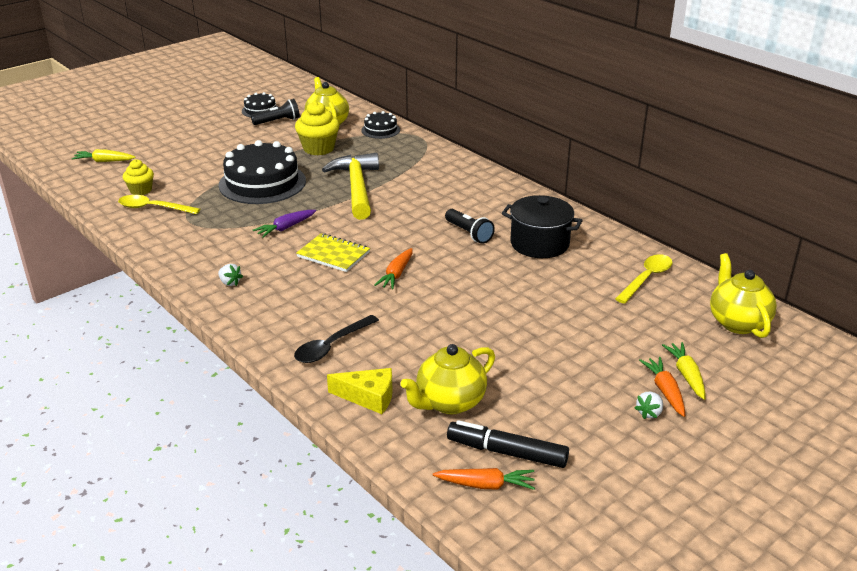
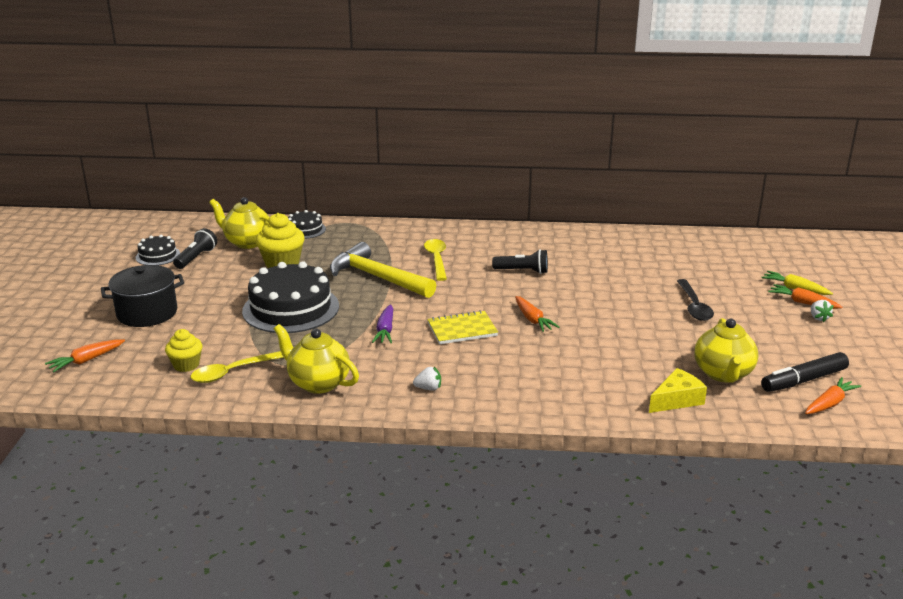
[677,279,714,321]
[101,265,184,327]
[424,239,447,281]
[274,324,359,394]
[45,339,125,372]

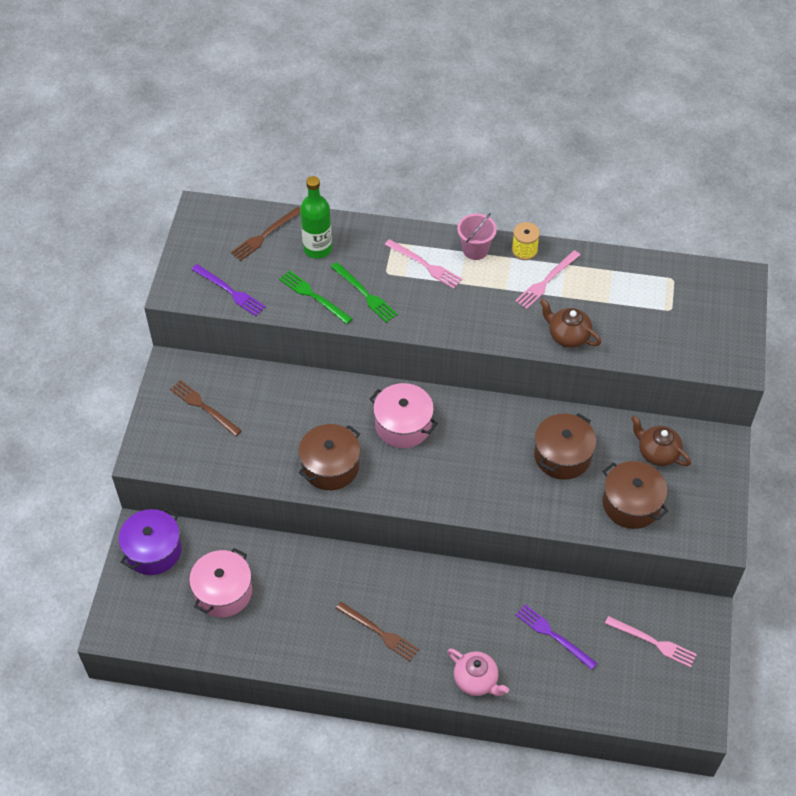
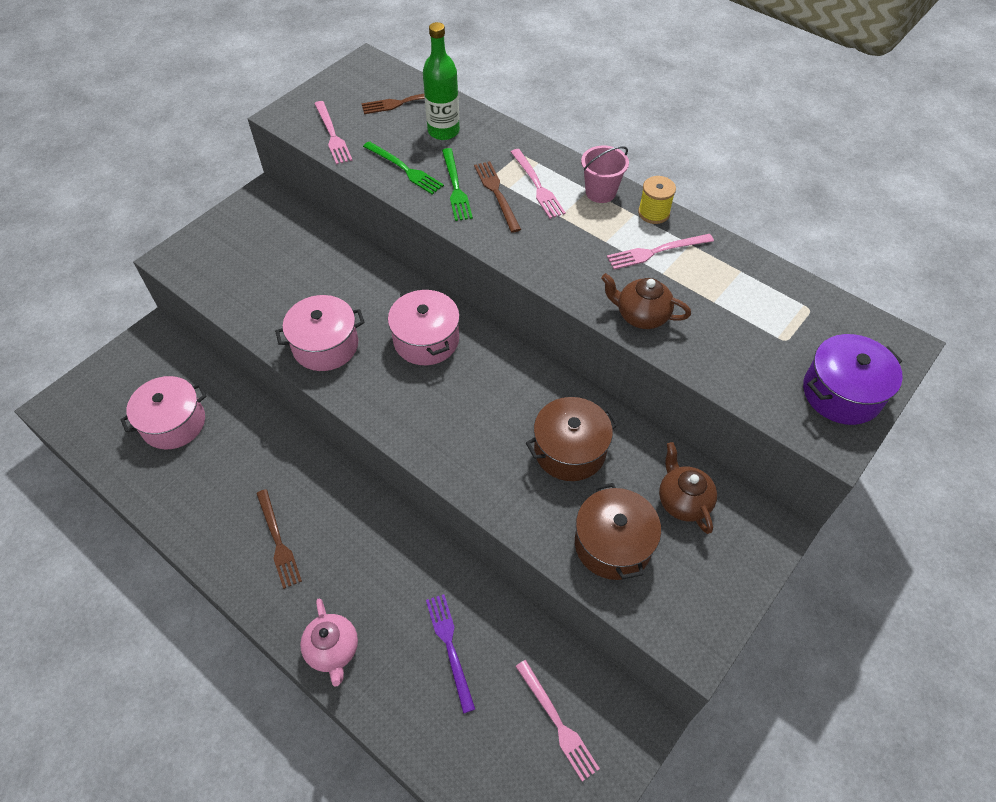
[803,334,903,425]
[474,161,521,233]
[314,101,353,165]
[275,295,364,371]
[363,141,444,194]
[601,273,691,329]

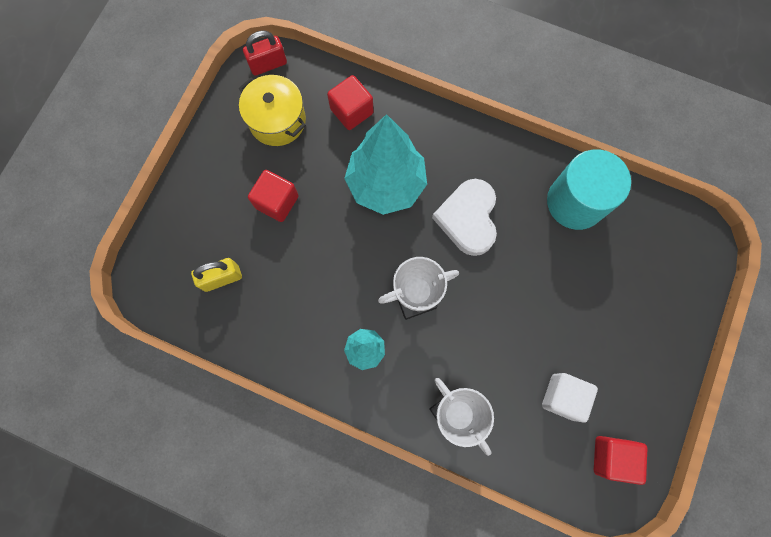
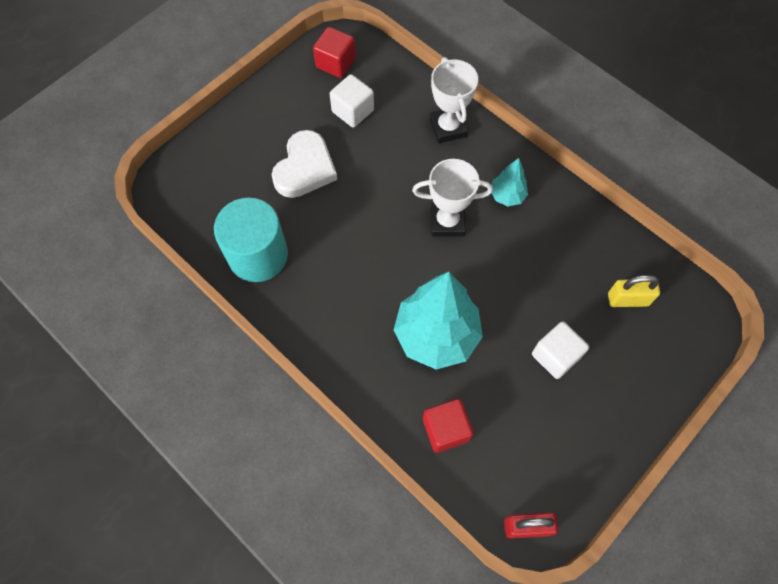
[239,75,306,146] (first image)
[272,130,337,198]
[532,322,589,379]

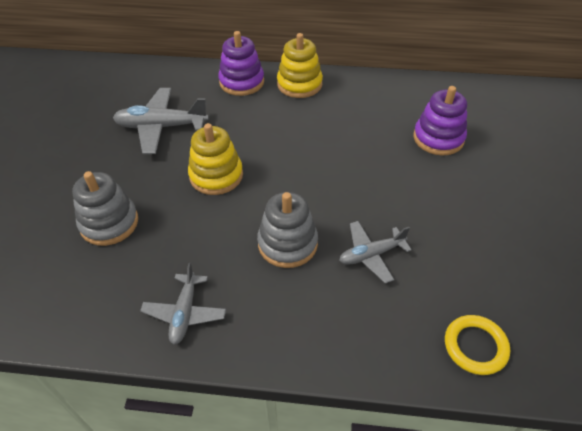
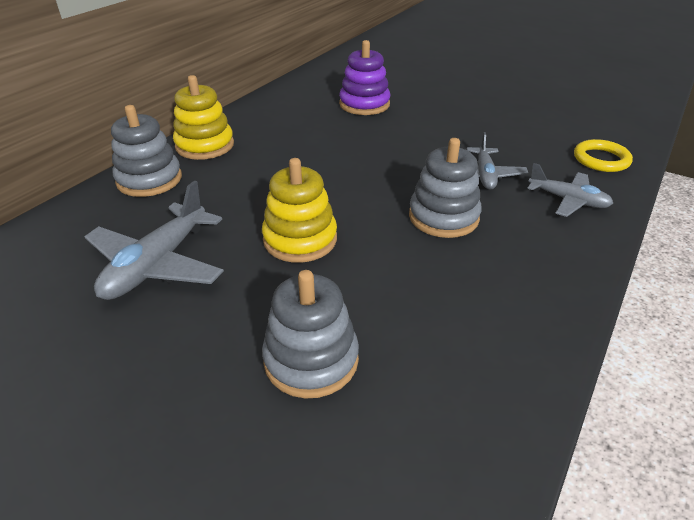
[527,163,613,217]
[111,105,182,197]

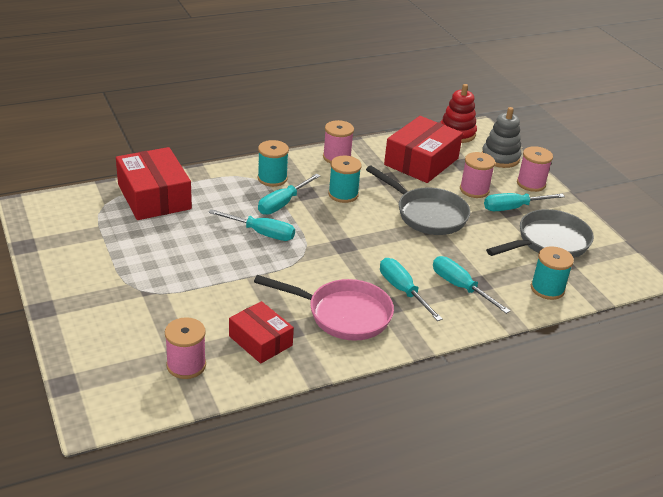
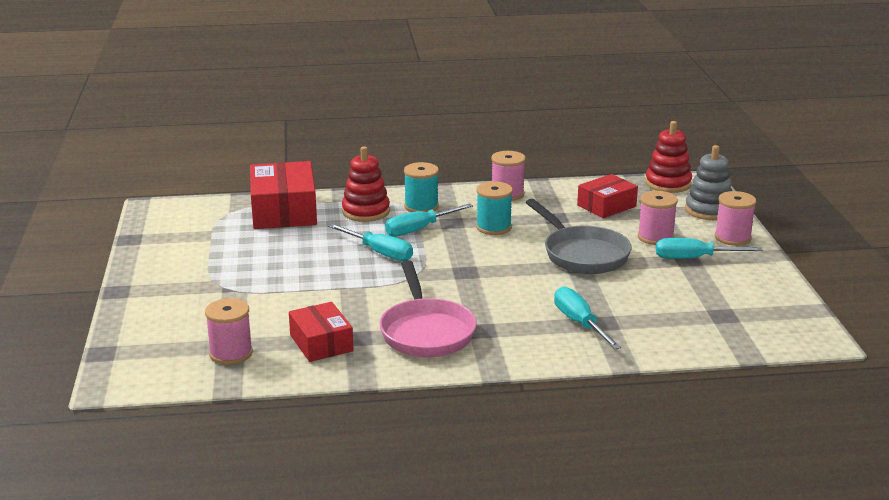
[380,258,443,321] (first image)
[486,209,594,258] (first image)
[531,246,574,300] (first image)
[342,146,390,222]
[379,260,477,357]
[577,174,638,218]

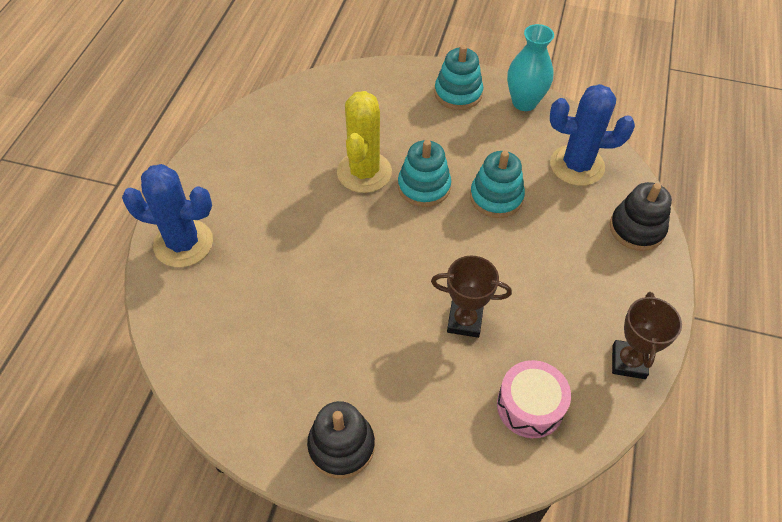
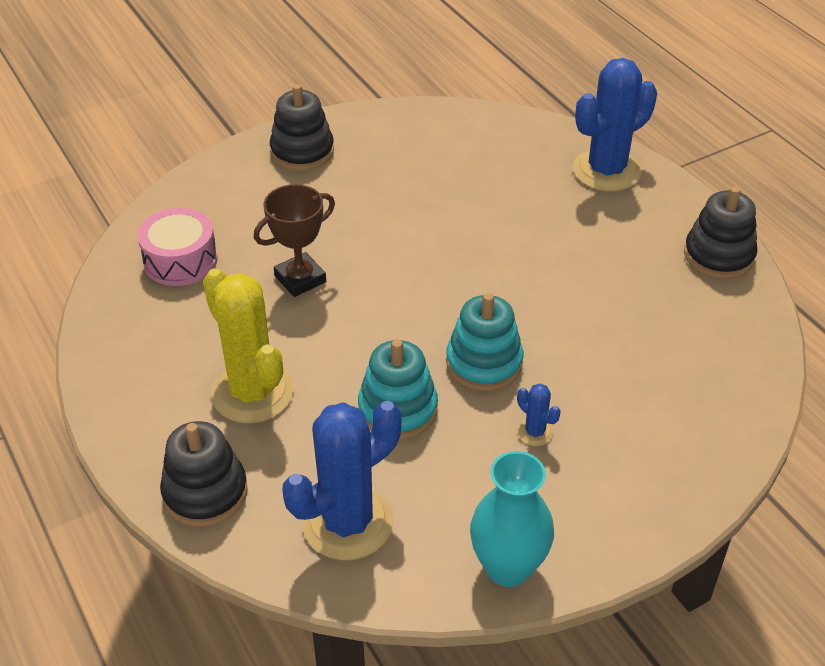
[434,45,483,110] (first image)
[612,292,682,379] (first image)
[517,383,561,446]
[684,187,758,279]
[203,268,294,423]

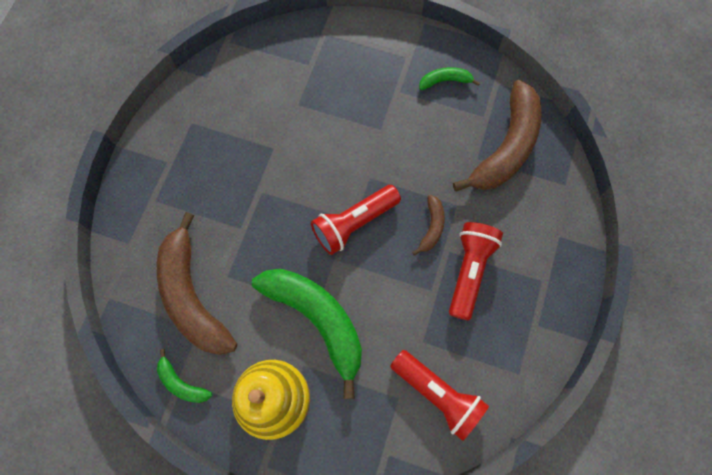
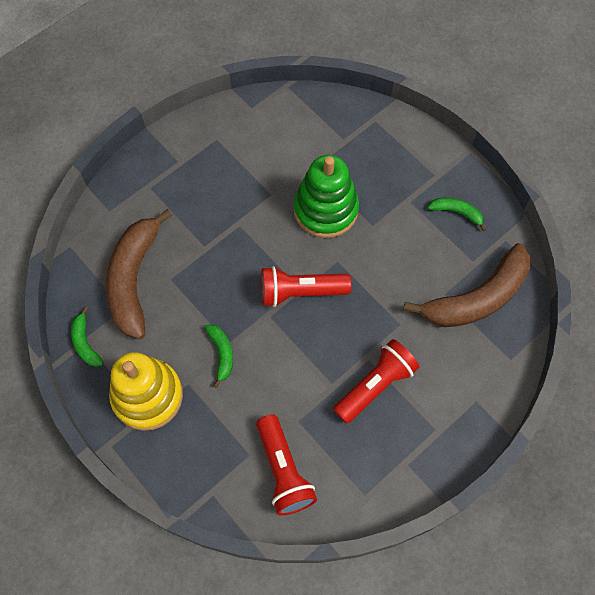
[412,195,445,256] (first image)
[294,155,359,238]
[205,325,233,388]

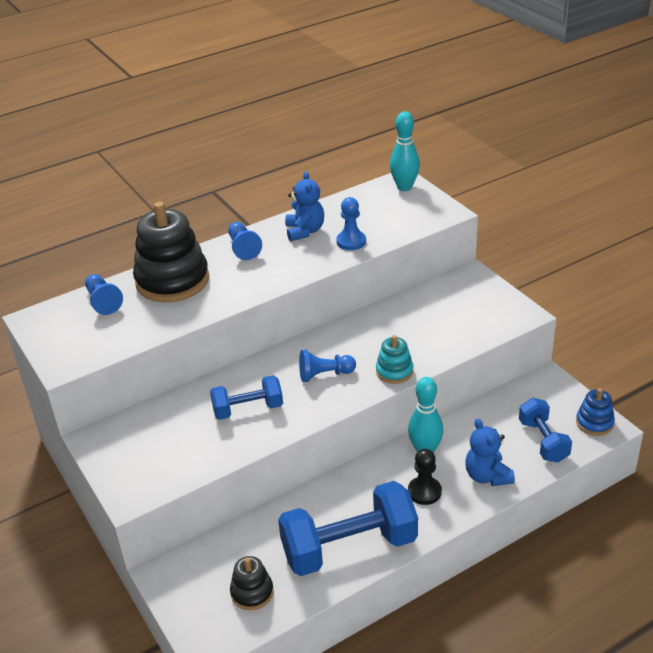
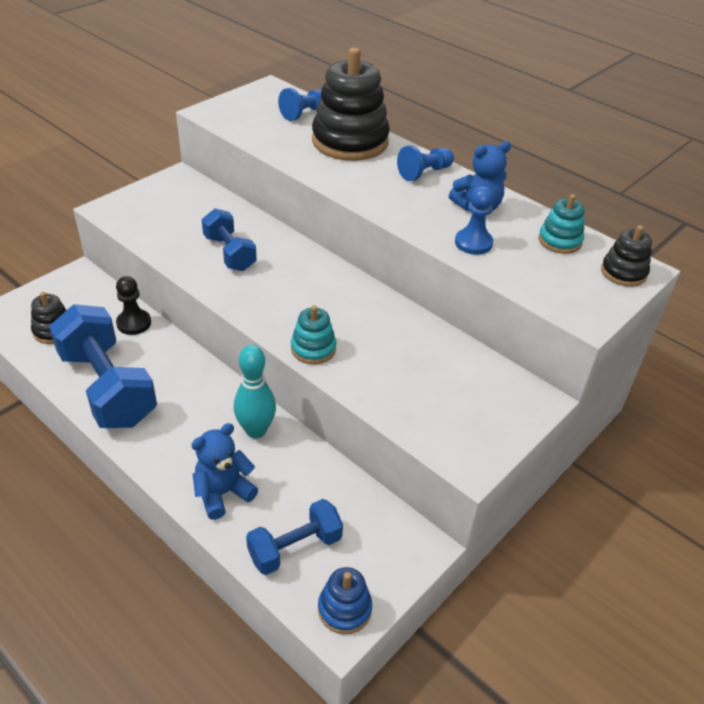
[299,350,356,382] (first image)
[538,194,585,254]
[116,276,151,335]
[601,225,652,287]

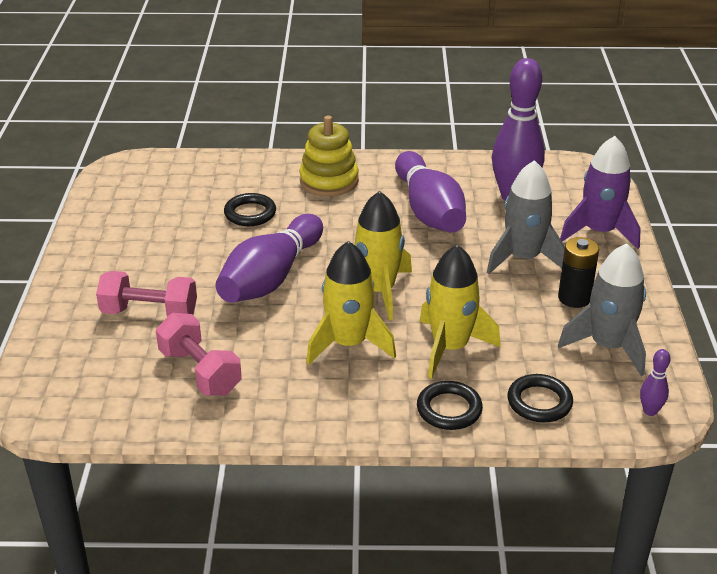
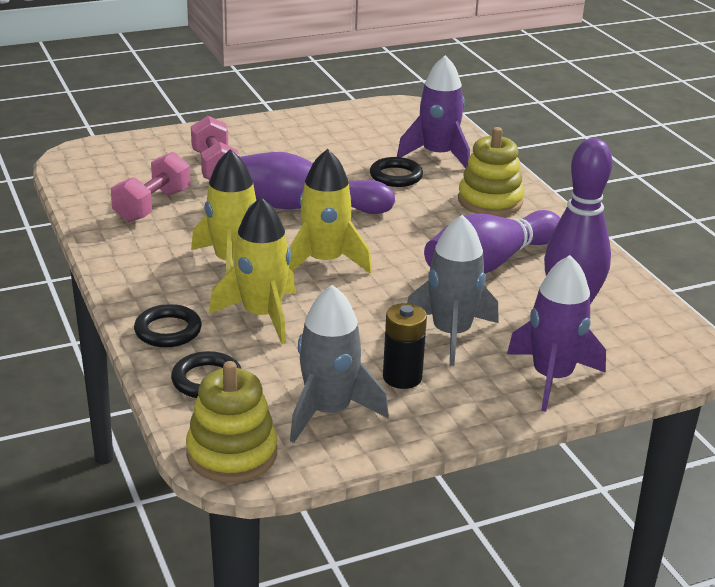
[397,55,470,168]
[186,361,277,483]

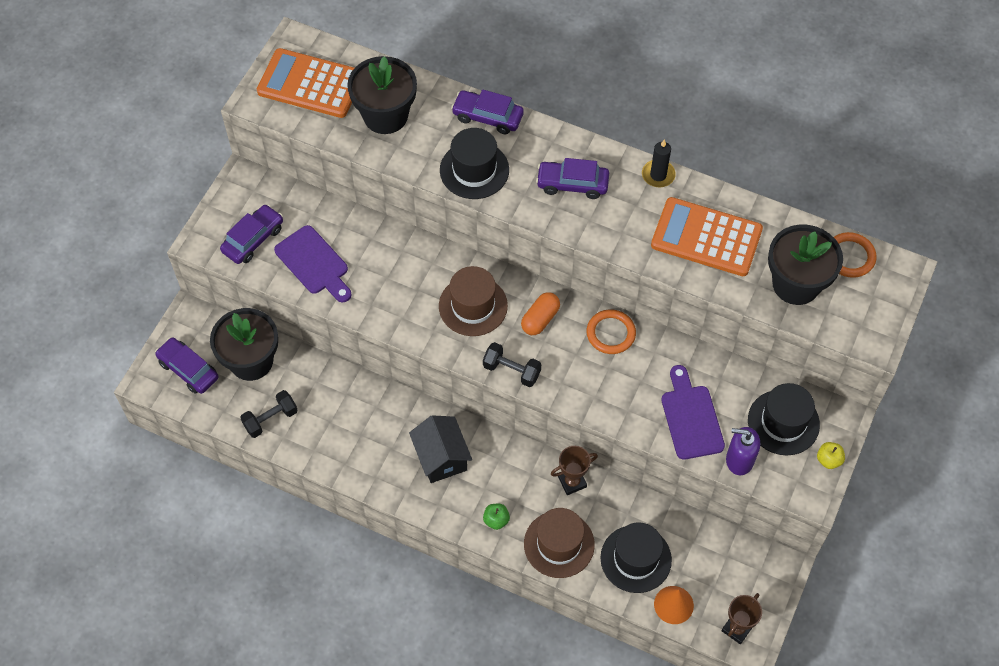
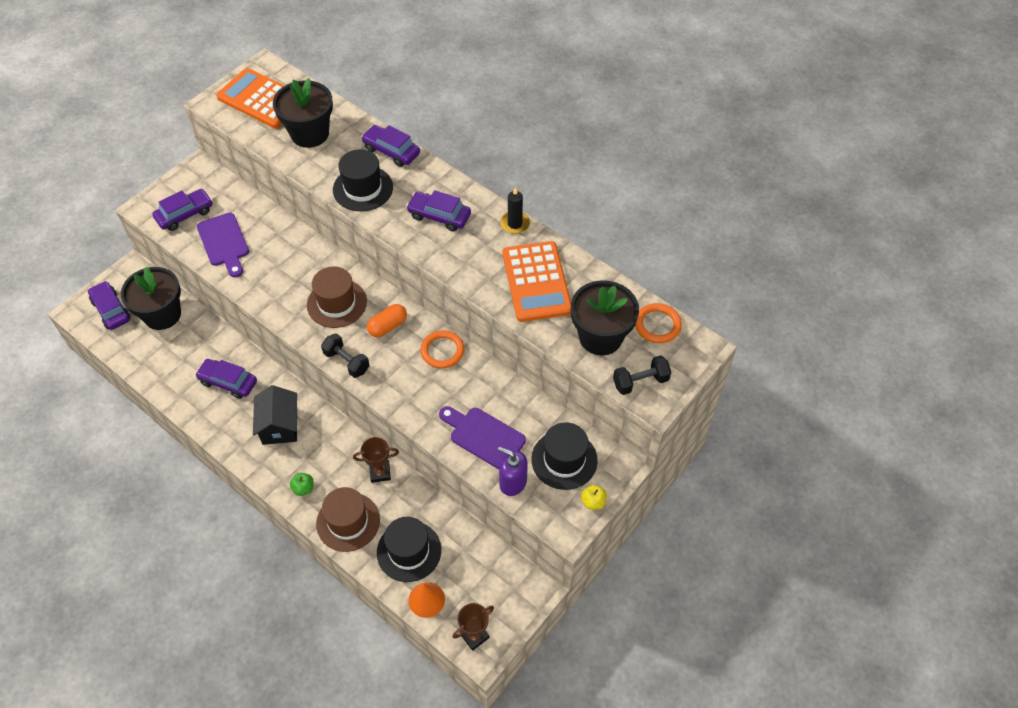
[195,359,257,399]
[613,355,671,395]
[503,241,571,322]
[439,406,526,469]

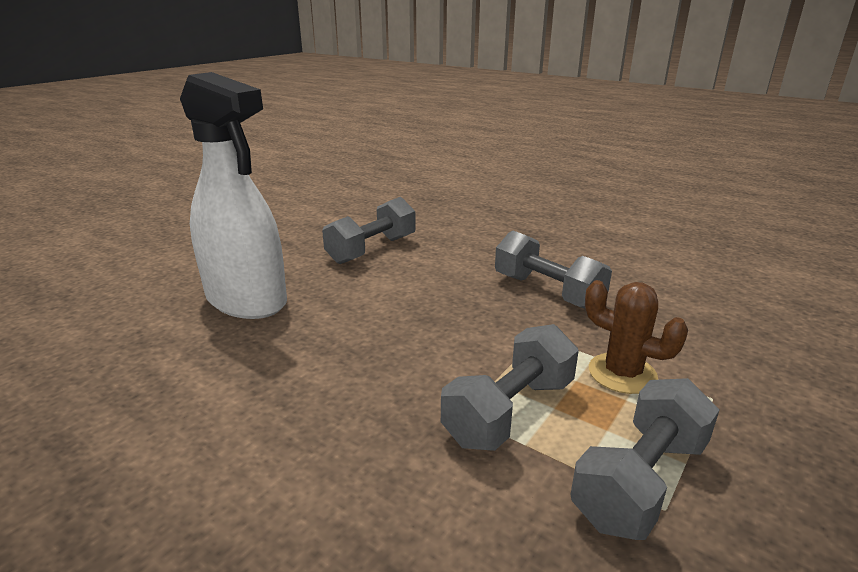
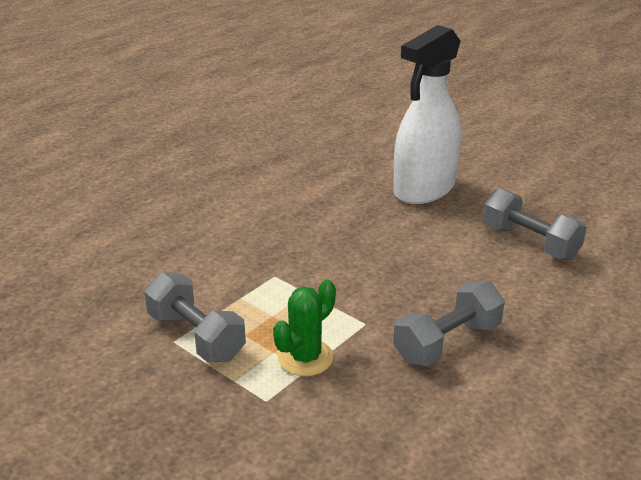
[441,324,579,451] (first image)
[273,280,336,376]

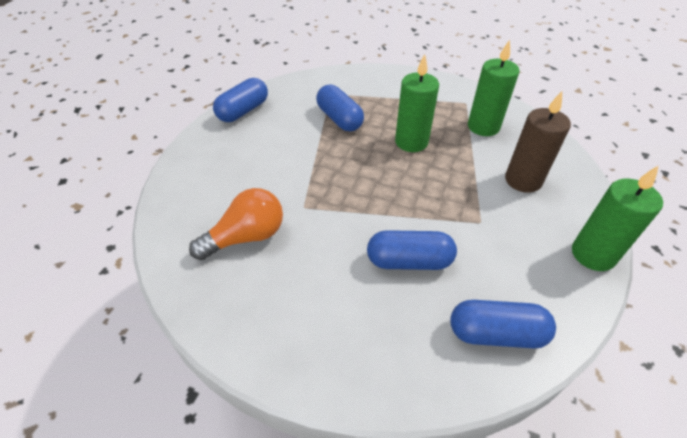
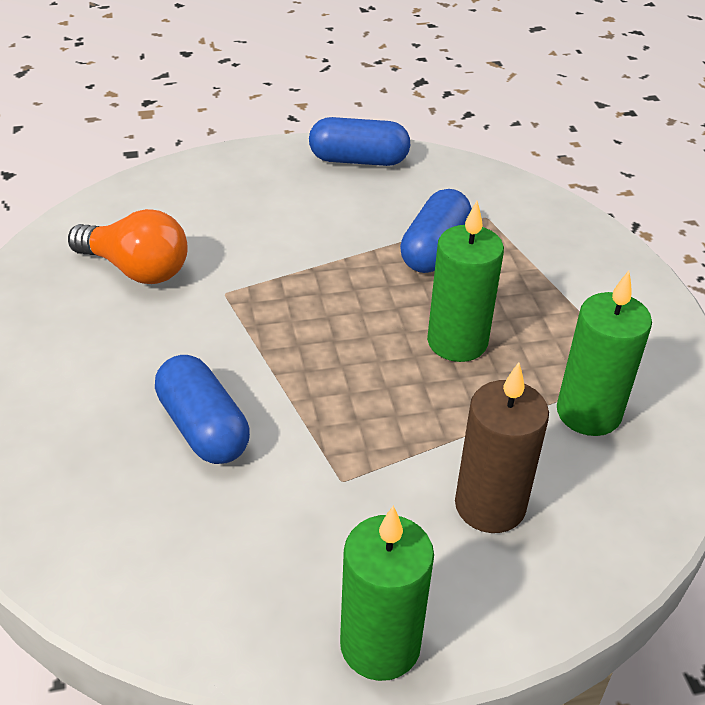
[451,300,556,348] (first image)

